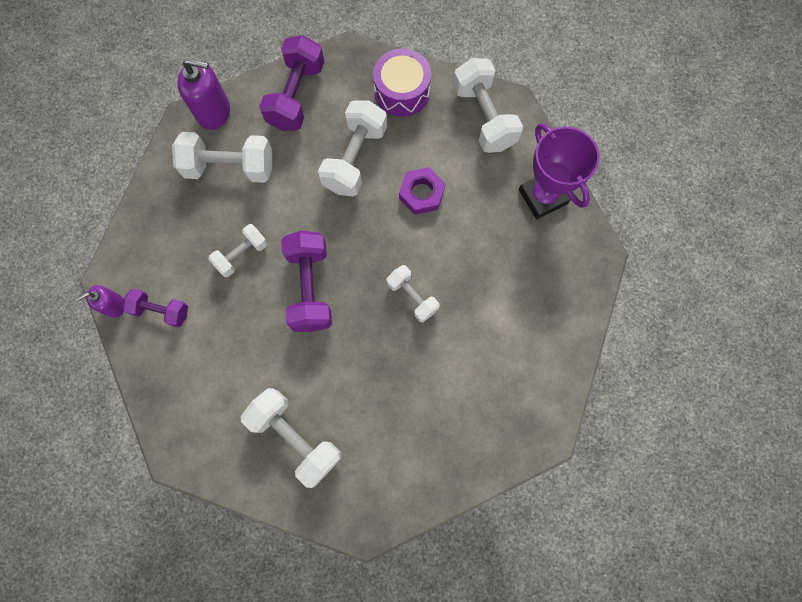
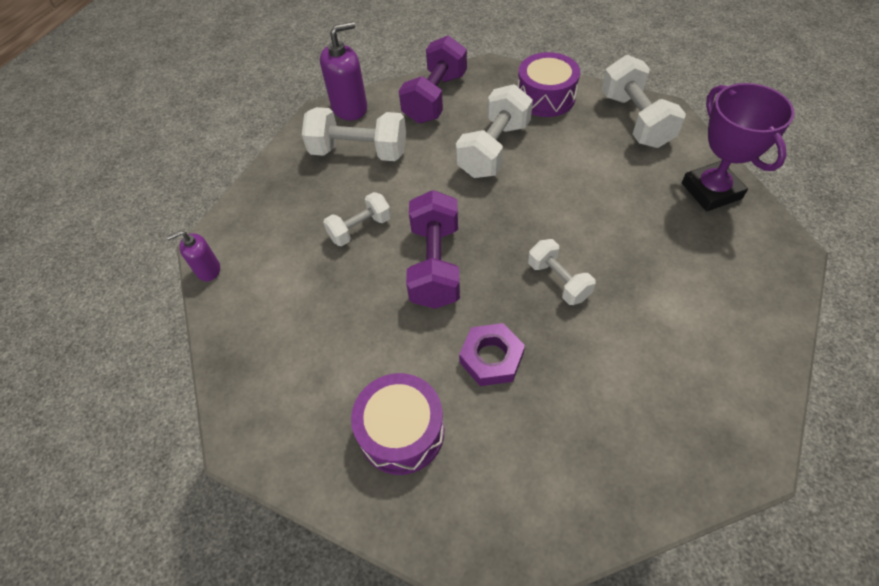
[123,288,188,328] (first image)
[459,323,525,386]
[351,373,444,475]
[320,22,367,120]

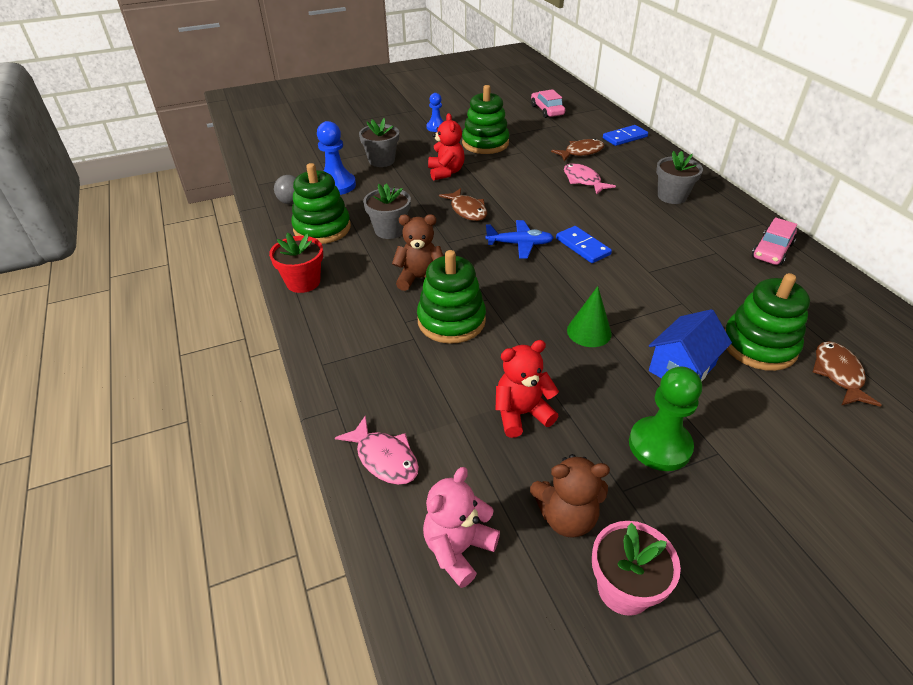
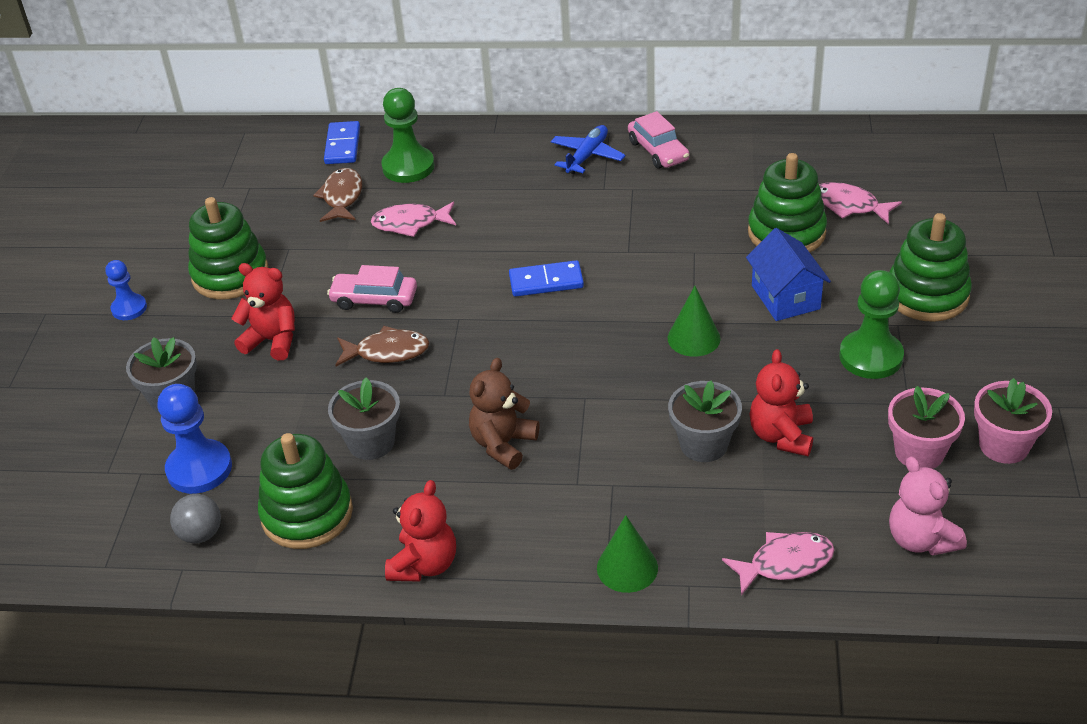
[381,88,435,183]
[597,515,658,593]
[889,213,972,322]
[551,125,626,174]
[327,265,417,313]
[668,381,742,462]
[385,480,456,582]
[888,386,965,469]
[819,182,902,225]

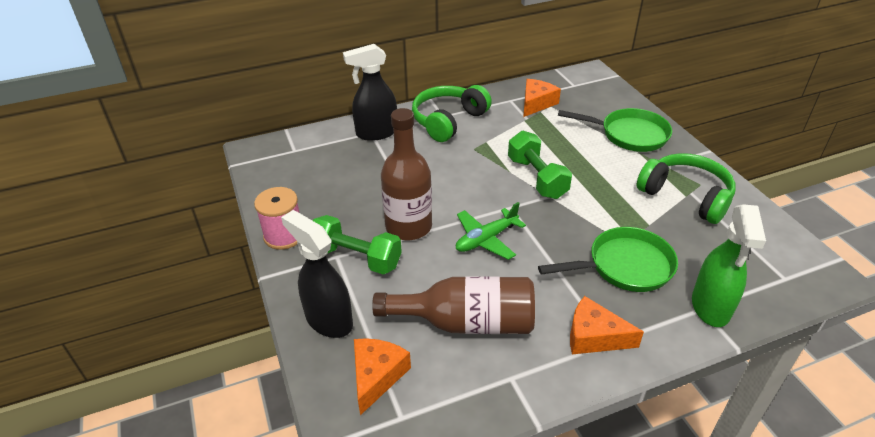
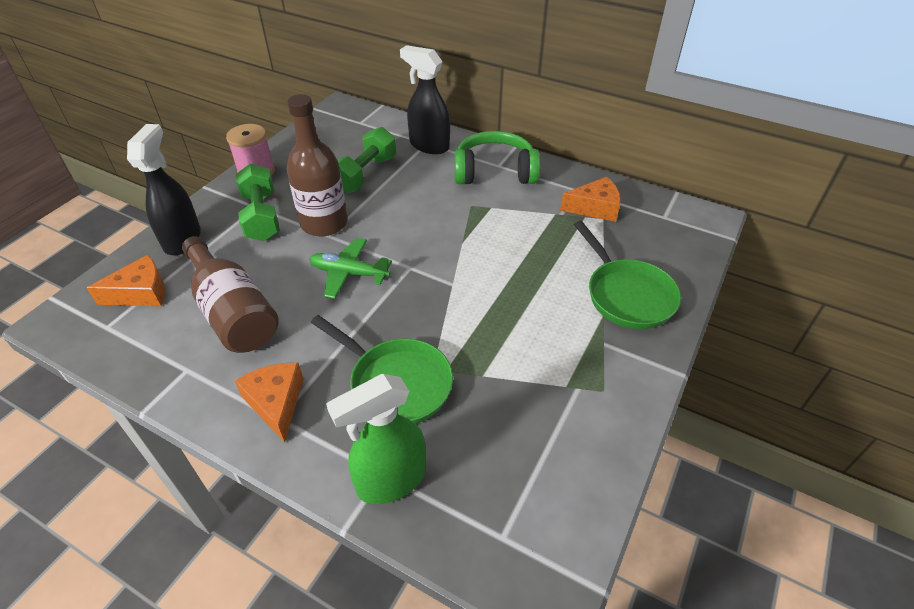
[637,153,736,224] (first image)
[337,127,396,194]

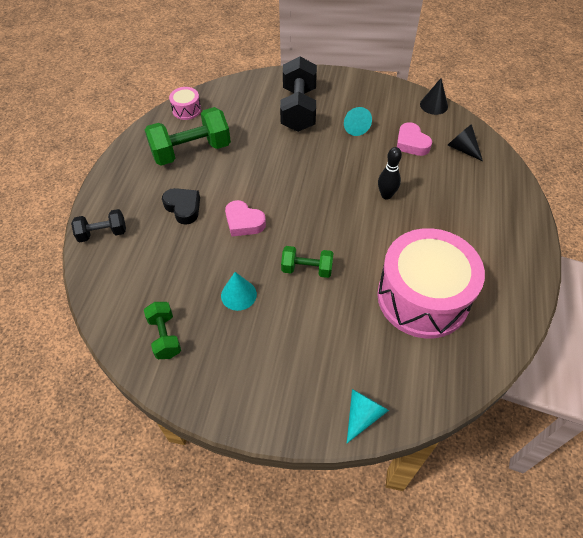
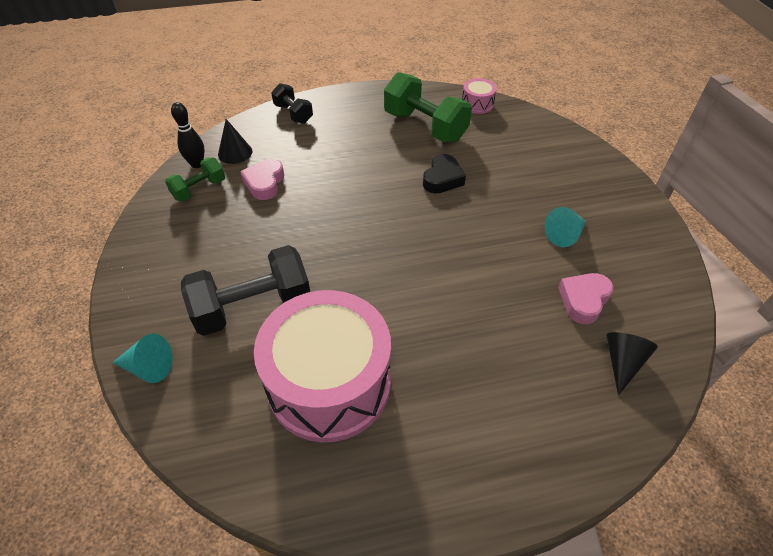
[221,272,257,311] (first image)
[281,246,334,278] (first image)
[423,154,466,194]
[240,159,284,200]
[181,245,310,336]
[171,102,205,168]
[218,119,252,164]

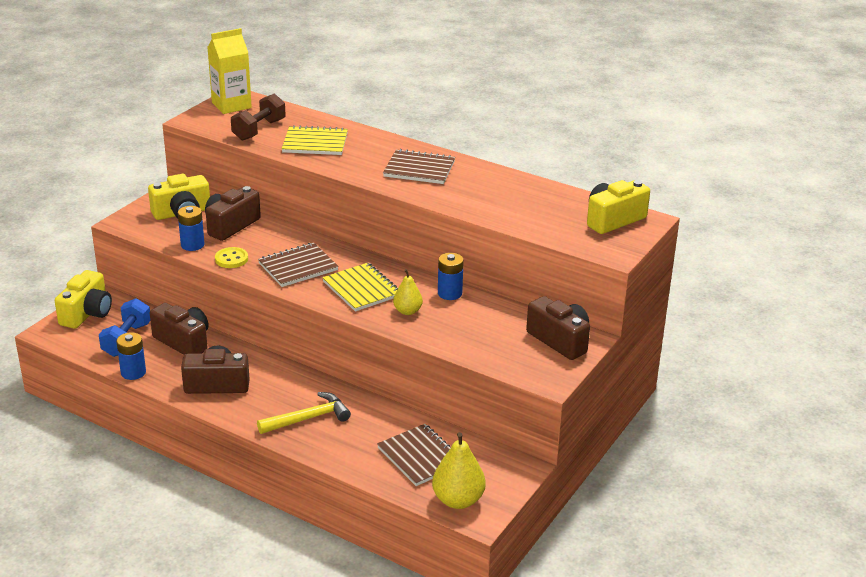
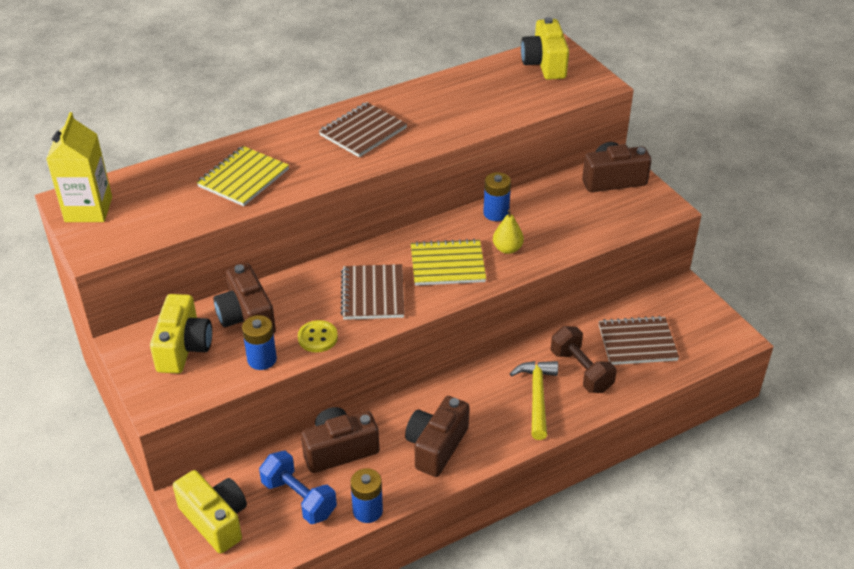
[432,432,486,509] (first image)
[551,326,617,393]

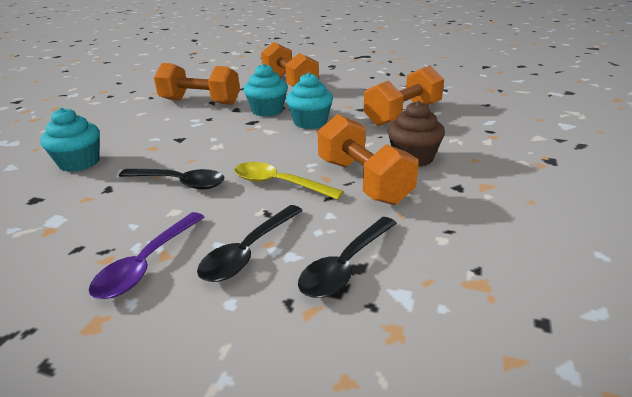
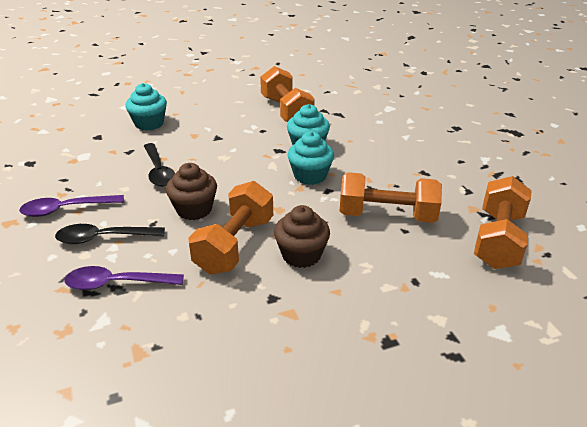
[474,176,532,269]
[166,163,217,220]
[64,266,184,290]

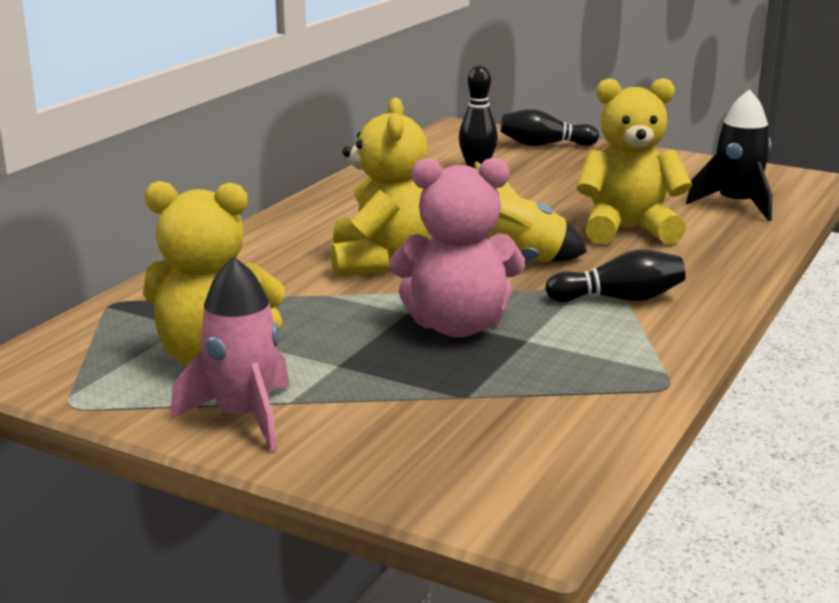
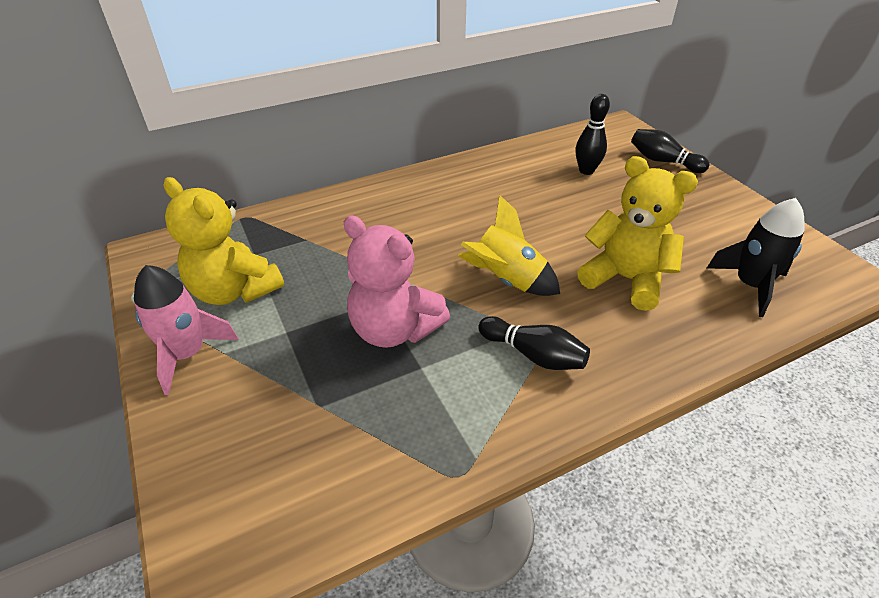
[331,97,431,277] (first image)

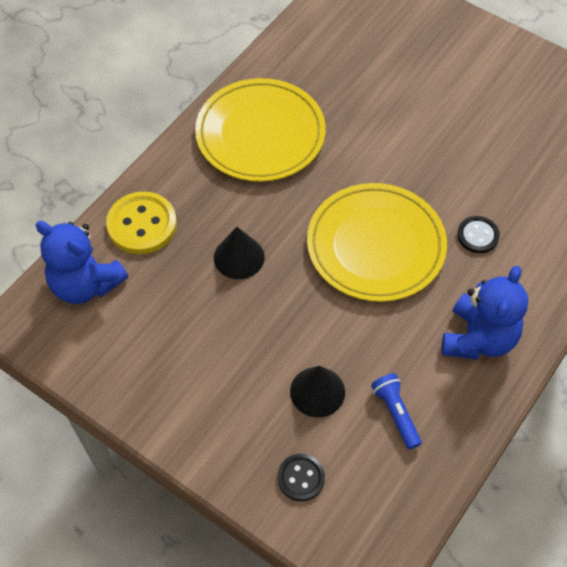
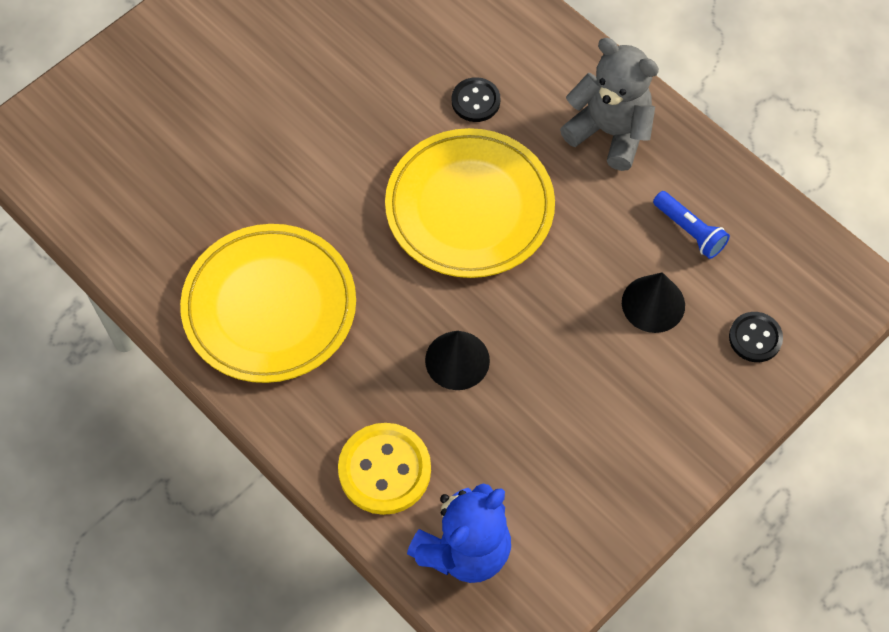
[560,38,659,171]
[653,191,730,259]

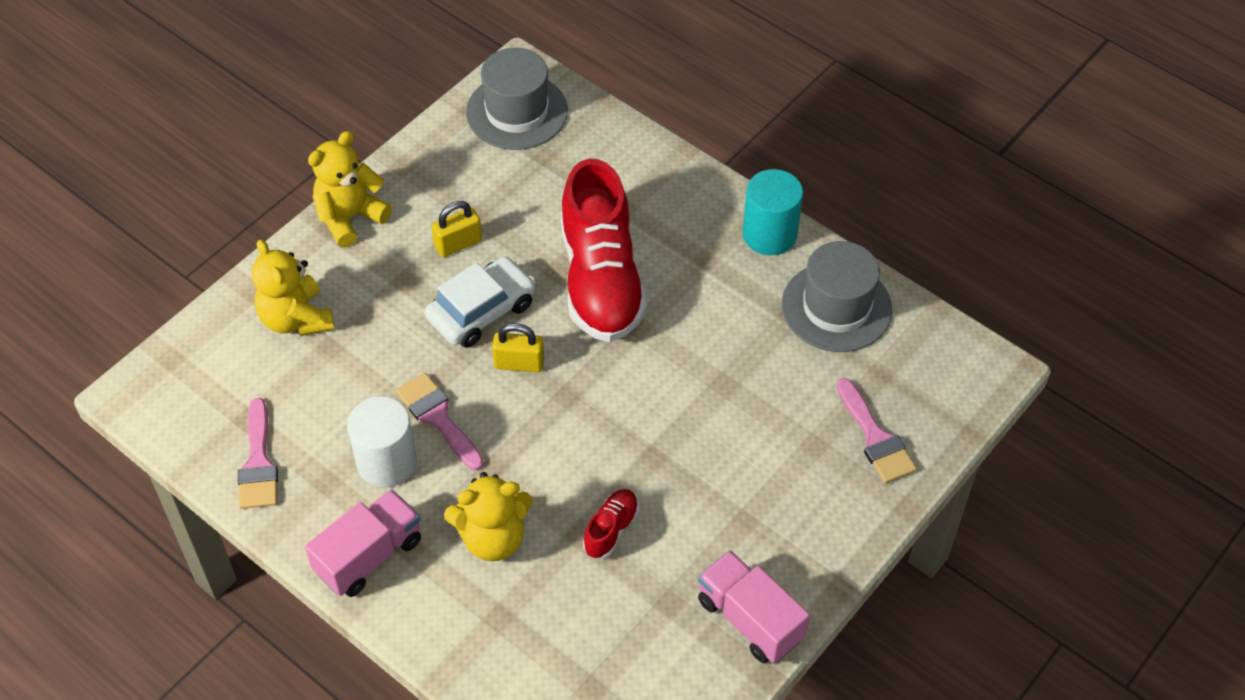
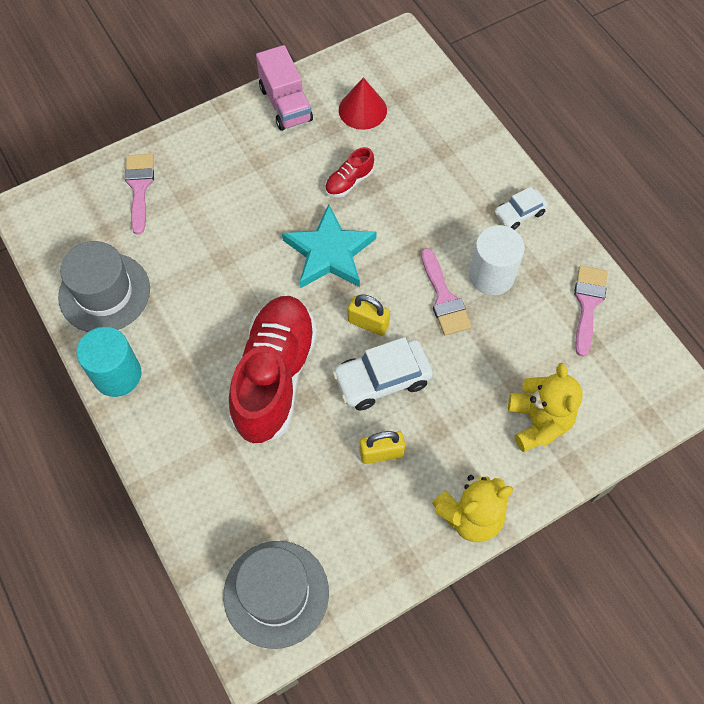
[444,472,533,561] (first image)
[282,205,377,288]
[339,77,387,130]
[495,187,548,230]

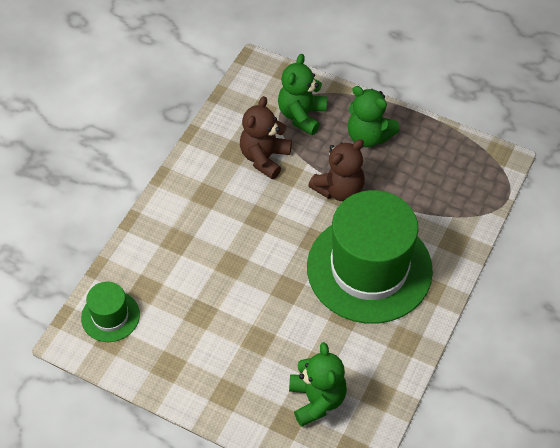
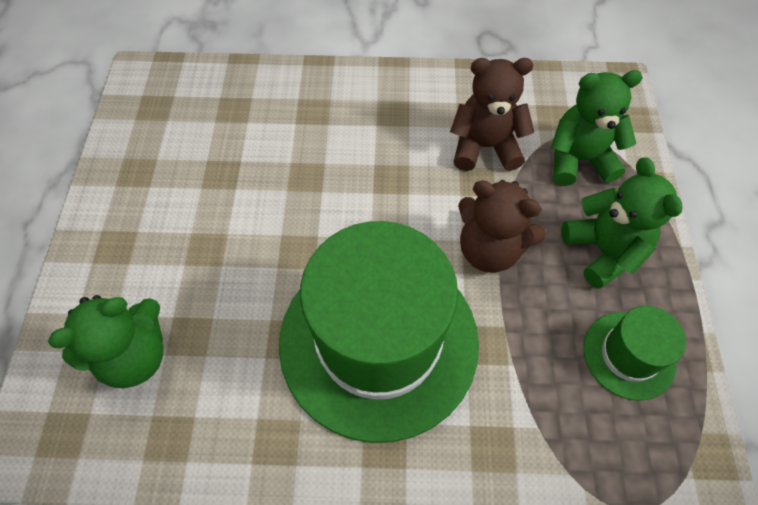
[583,306,686,401]
[561,157,682,289]

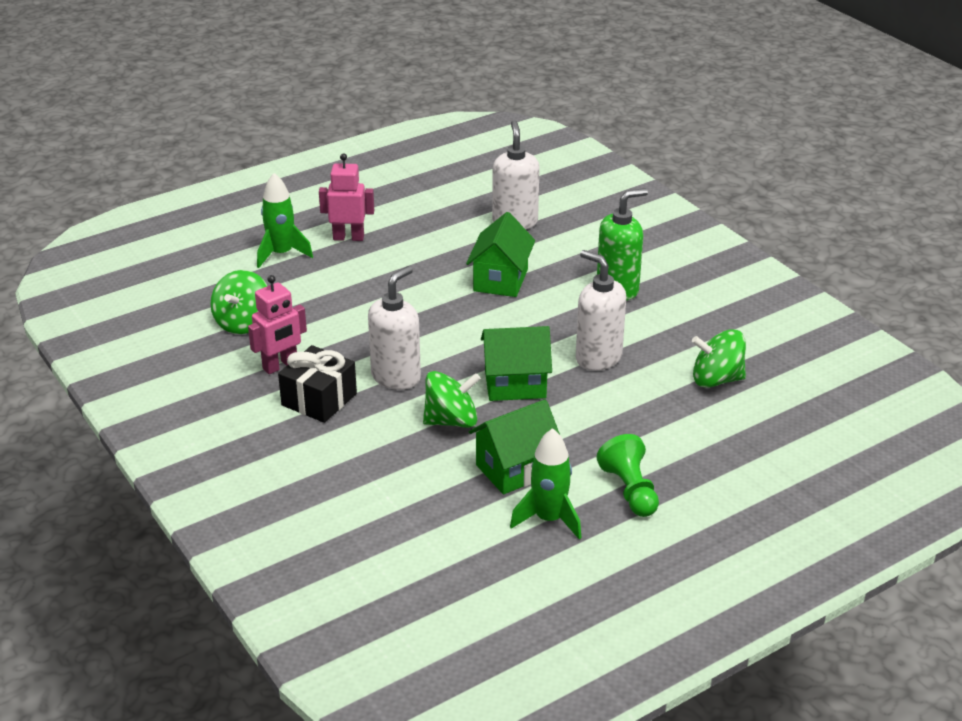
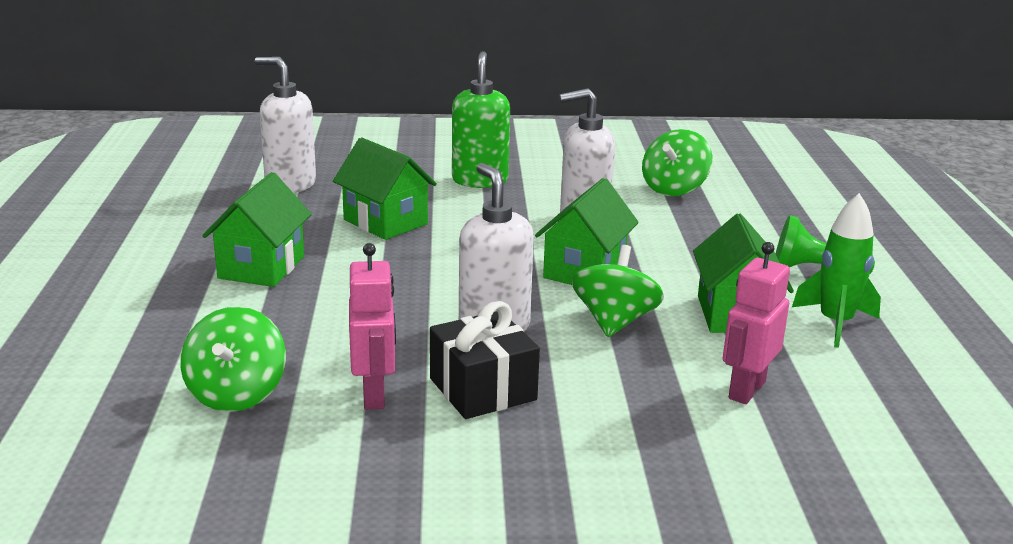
[257,173,313,268] (first image)
[202,172,312,287]
[723,242,790,404]
[180,307,286,412]

